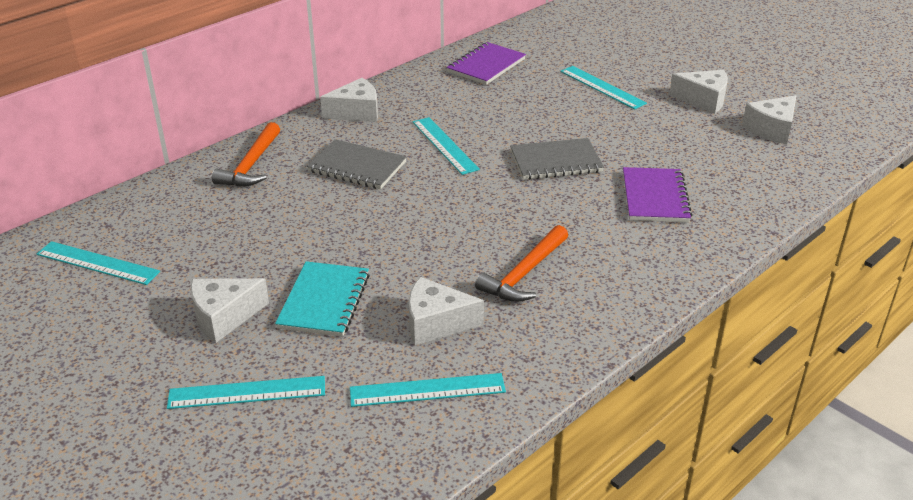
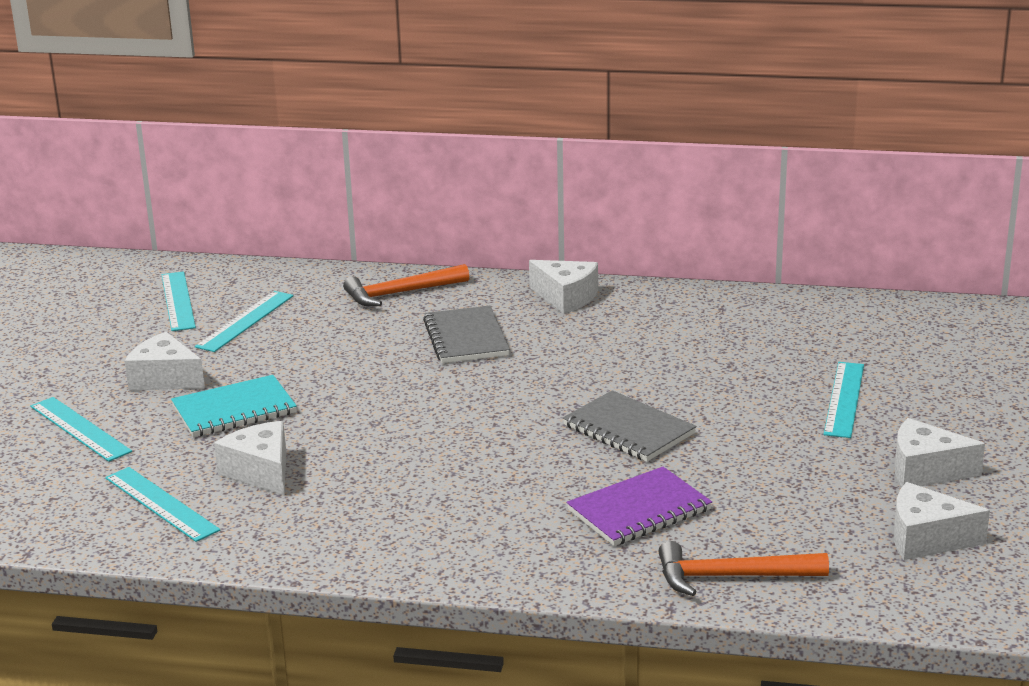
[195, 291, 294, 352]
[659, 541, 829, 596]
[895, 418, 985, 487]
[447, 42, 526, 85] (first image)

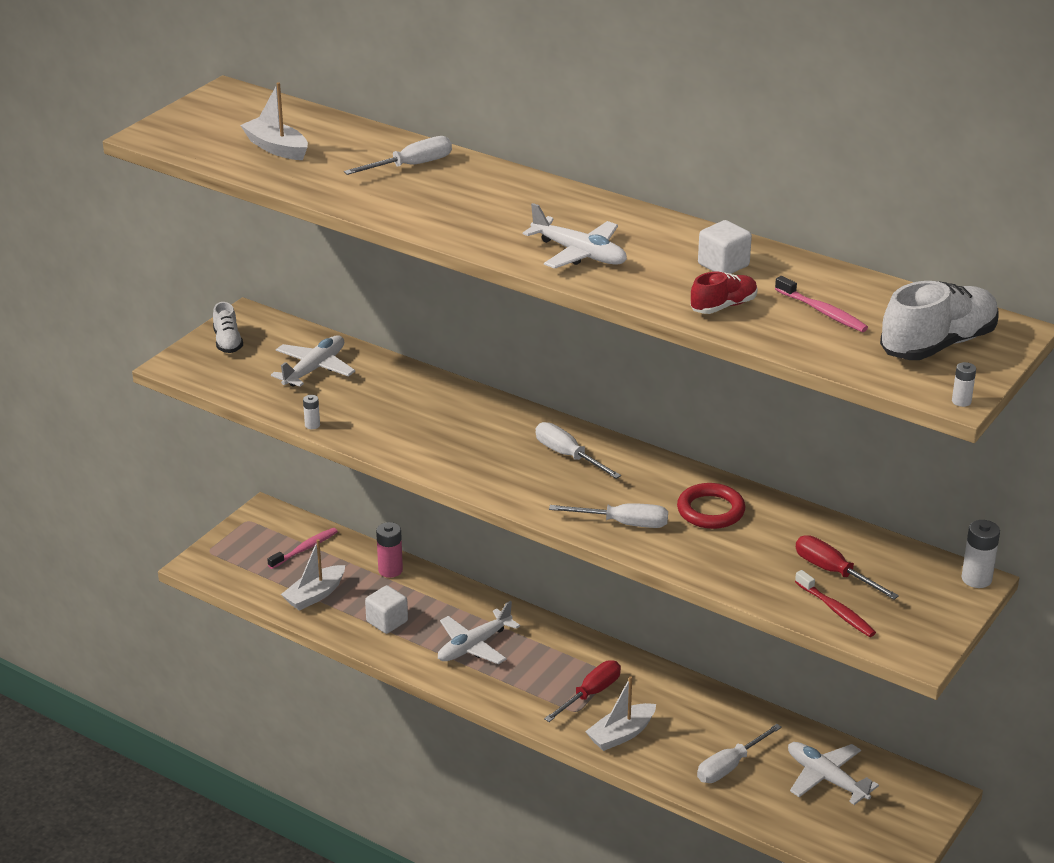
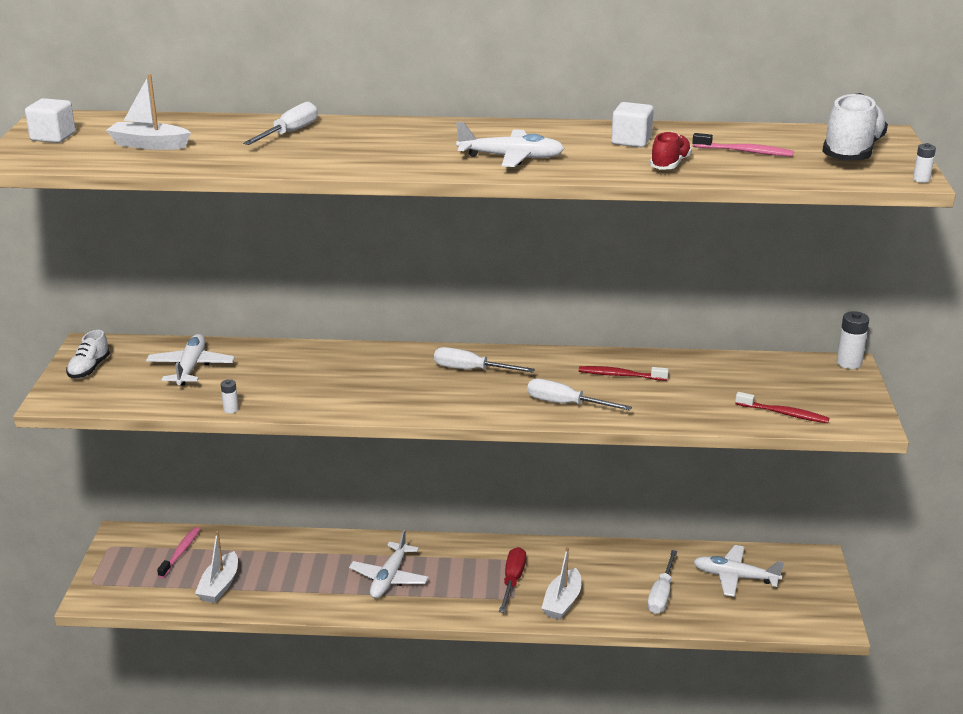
[25, 98, 76, 143]
[66, 330, 110, 378]
[527, 379, 632, 411]
[579, 366, 669, 381]
[376, 522, 403, 578] (first image)
[796, 535, 899, 599] (first image)

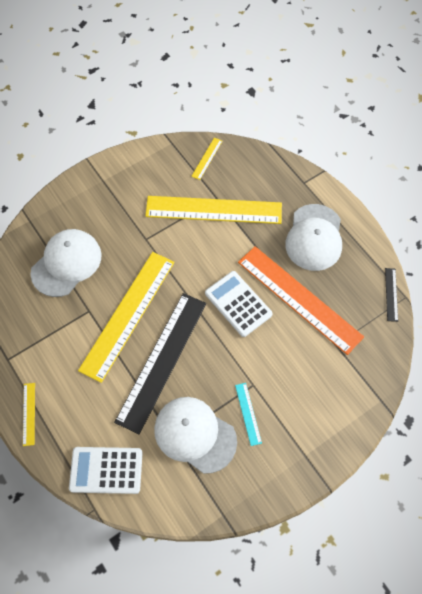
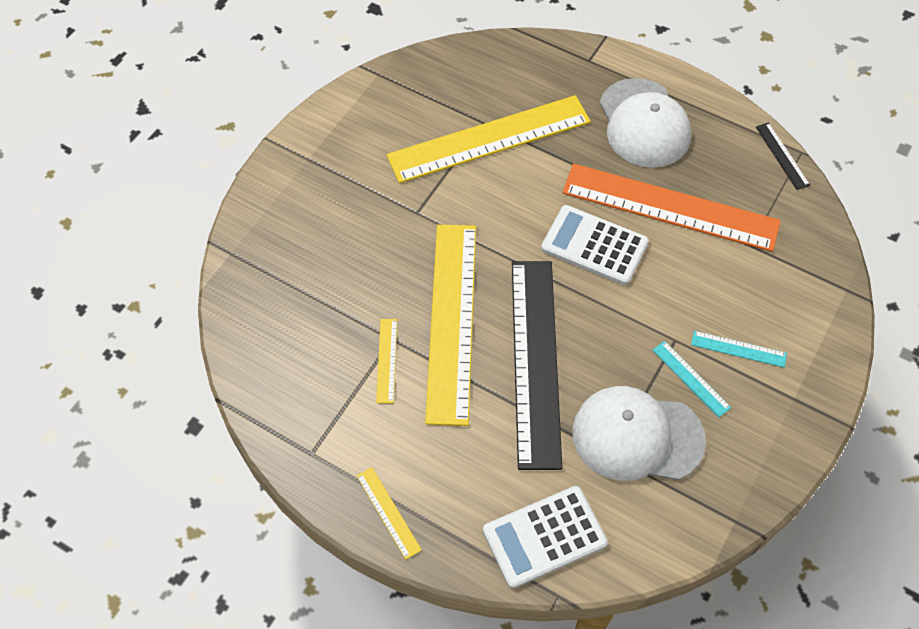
[376, 319, 397, 403]
[691, 331, 787, 368]
[30, 229, 102, 297] (first image)

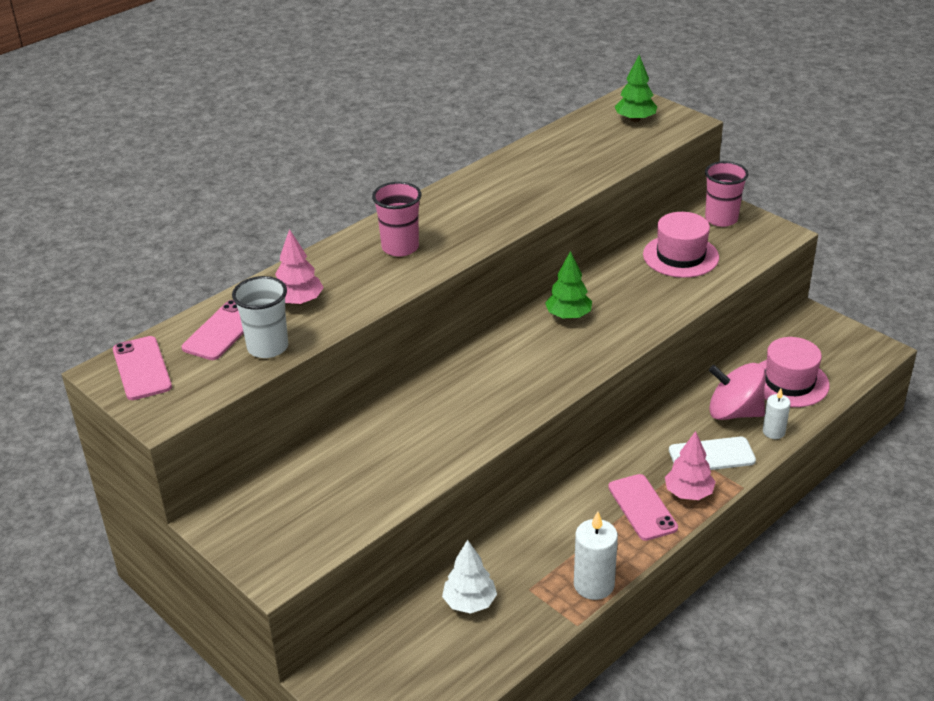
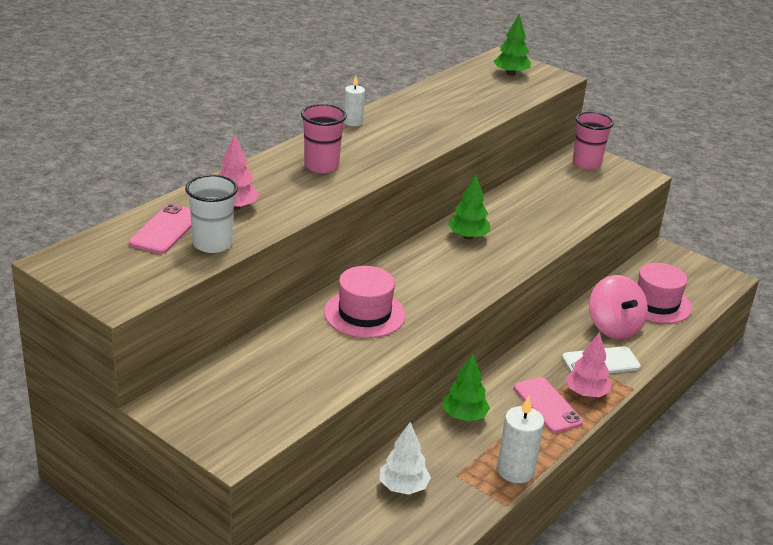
[324, 266, 406, 338]
[344, 76, 365, 126]
[443, 354, 490, 421]
[589, 275, 648, 339]
[113, 336, 172, 400] (first image)

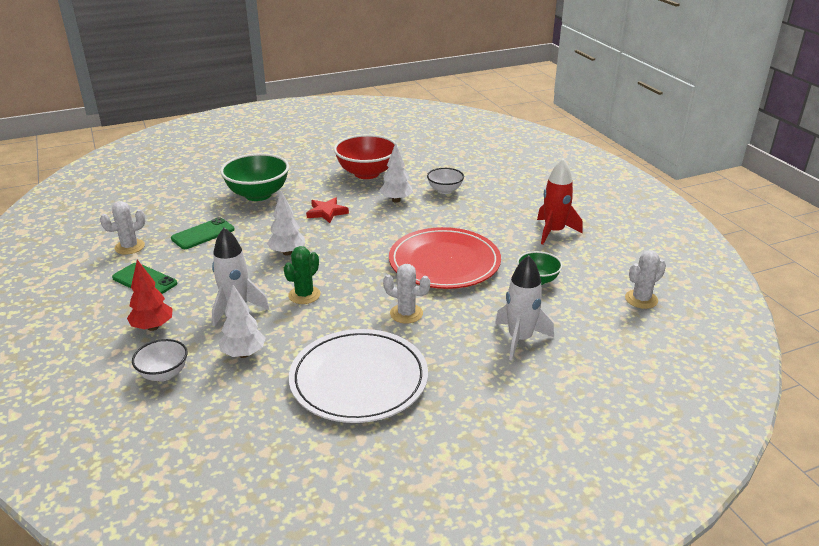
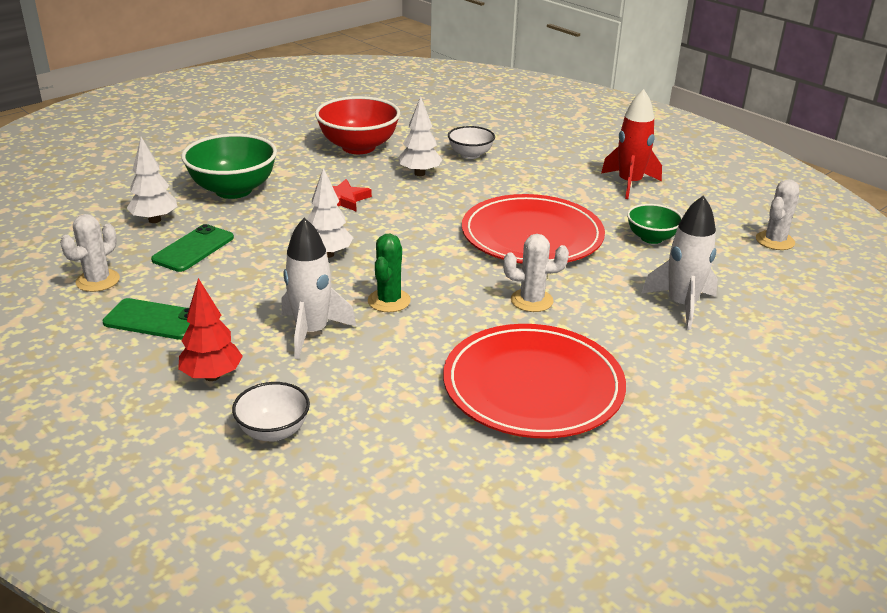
[126, 137, 177, 223]
[443, 324, 626, 438]

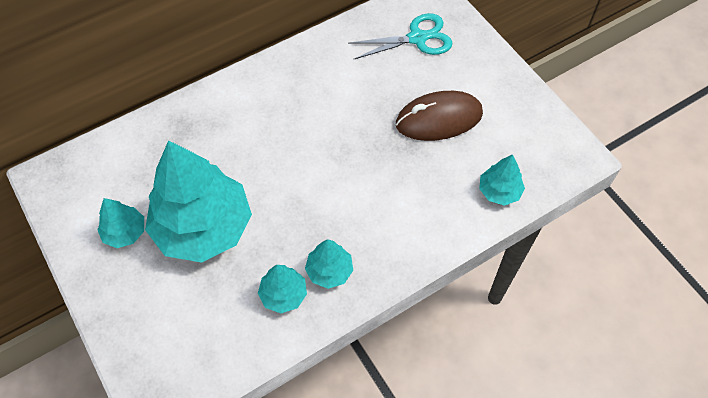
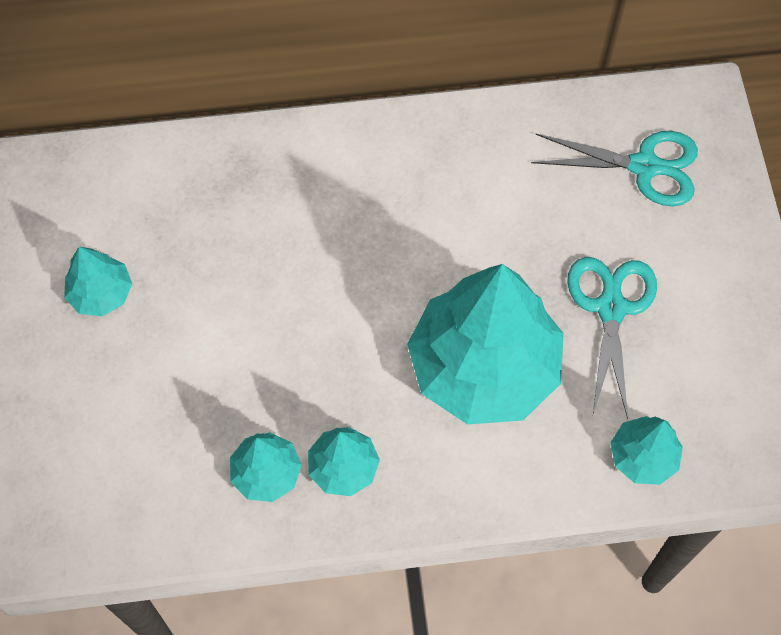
[407, 264, 564, 425]
[567, 257, 657, 419]

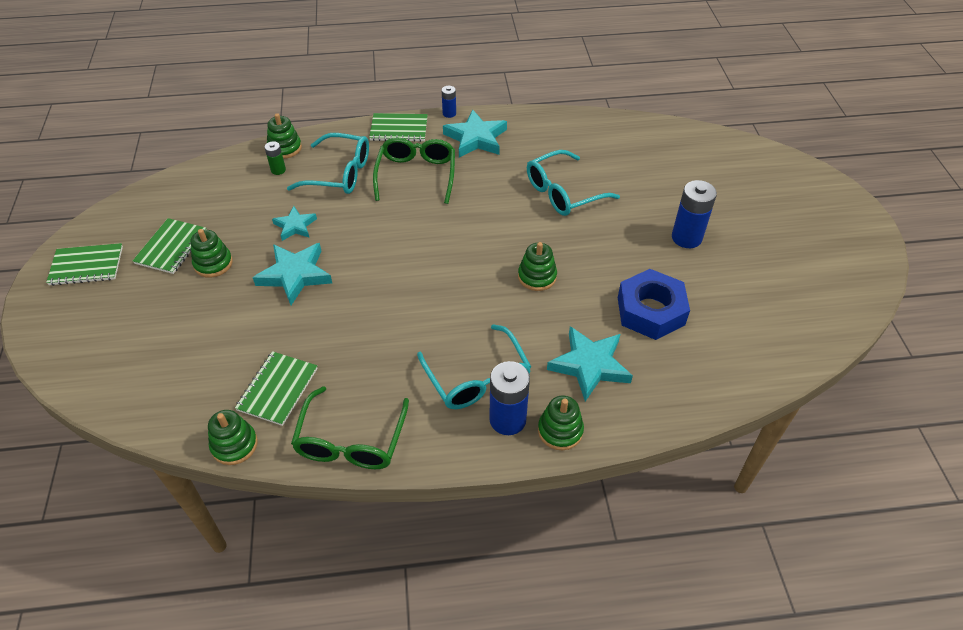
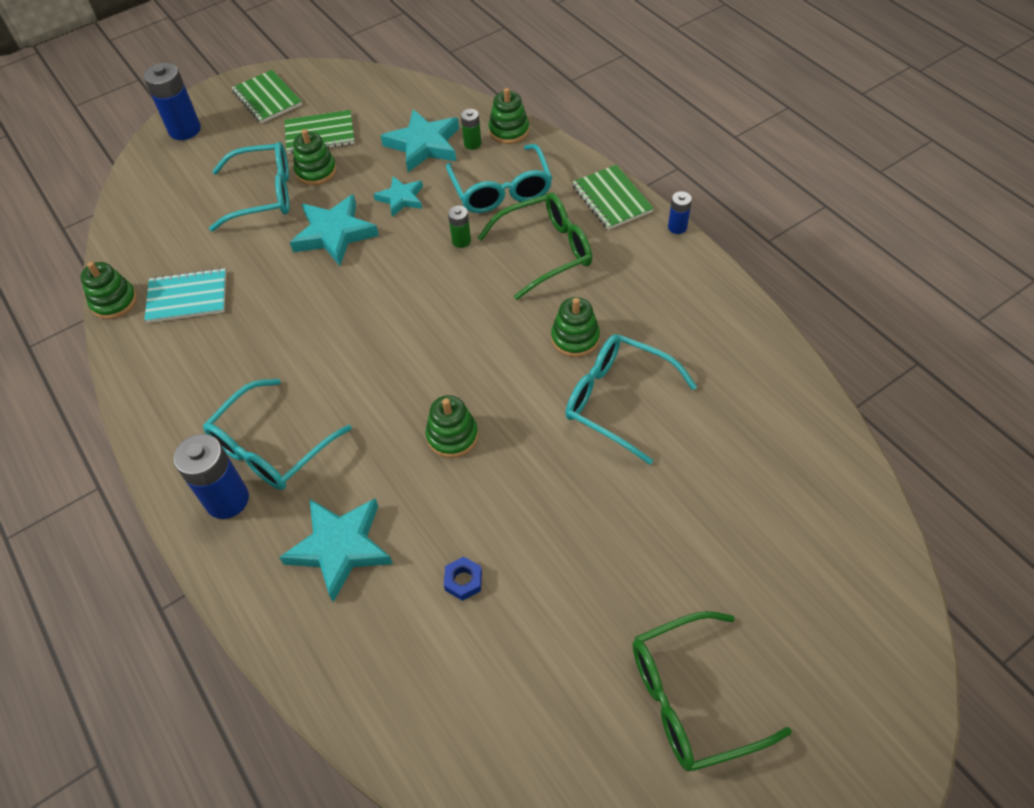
[144, 63, 201, 140]
[144, 268, 226, 323]
[209, 142, 289, 231]
[381, 109, 459, 172]
[444, 557, 482, 601]
[448, 206, 471, 248]
[551, 297, 600, 357]
[633, 611, 792, 771]

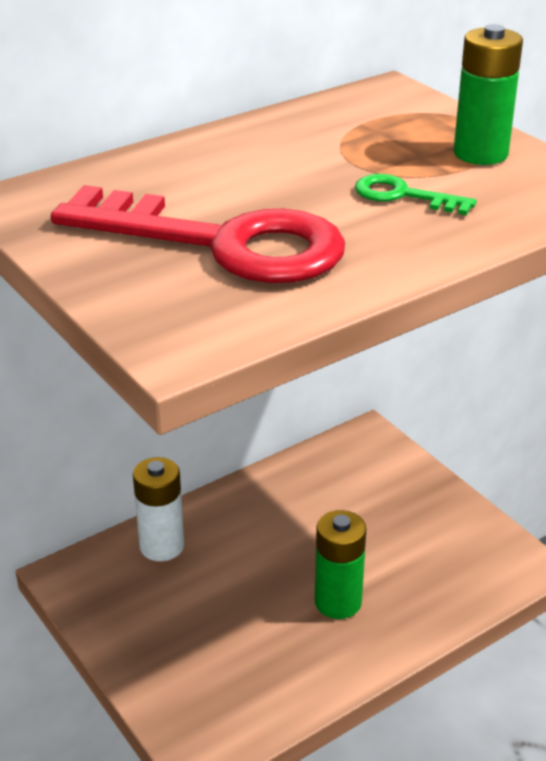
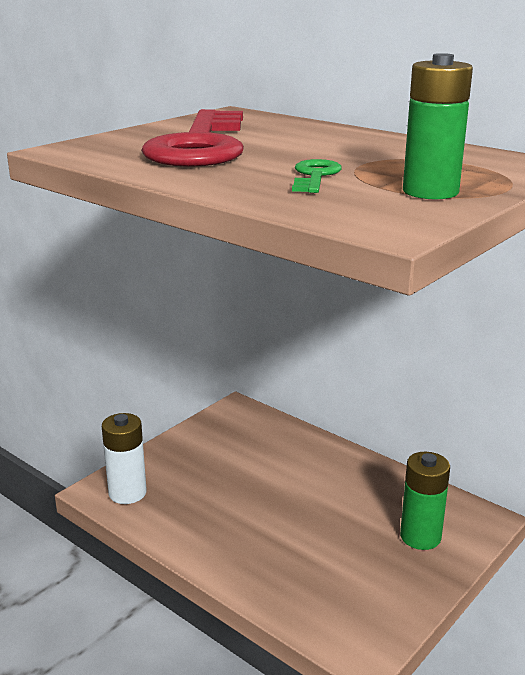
[102, 413, 147, 504]
[400, 452, 450, 550]

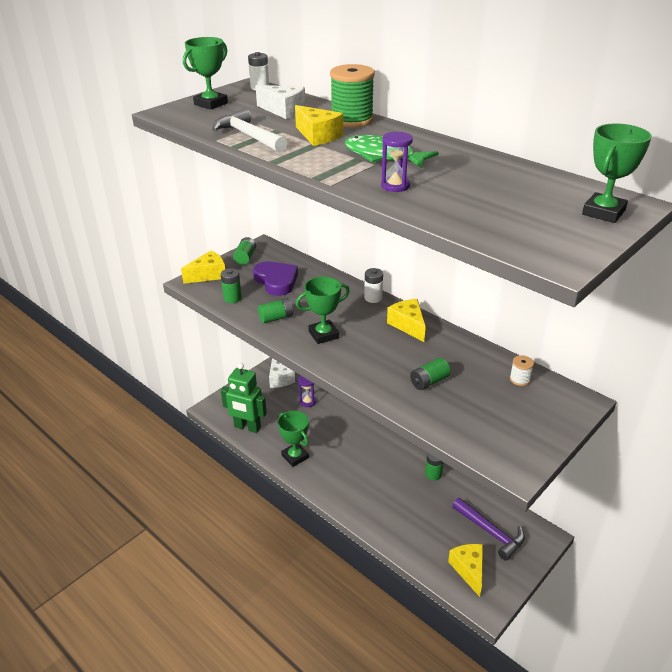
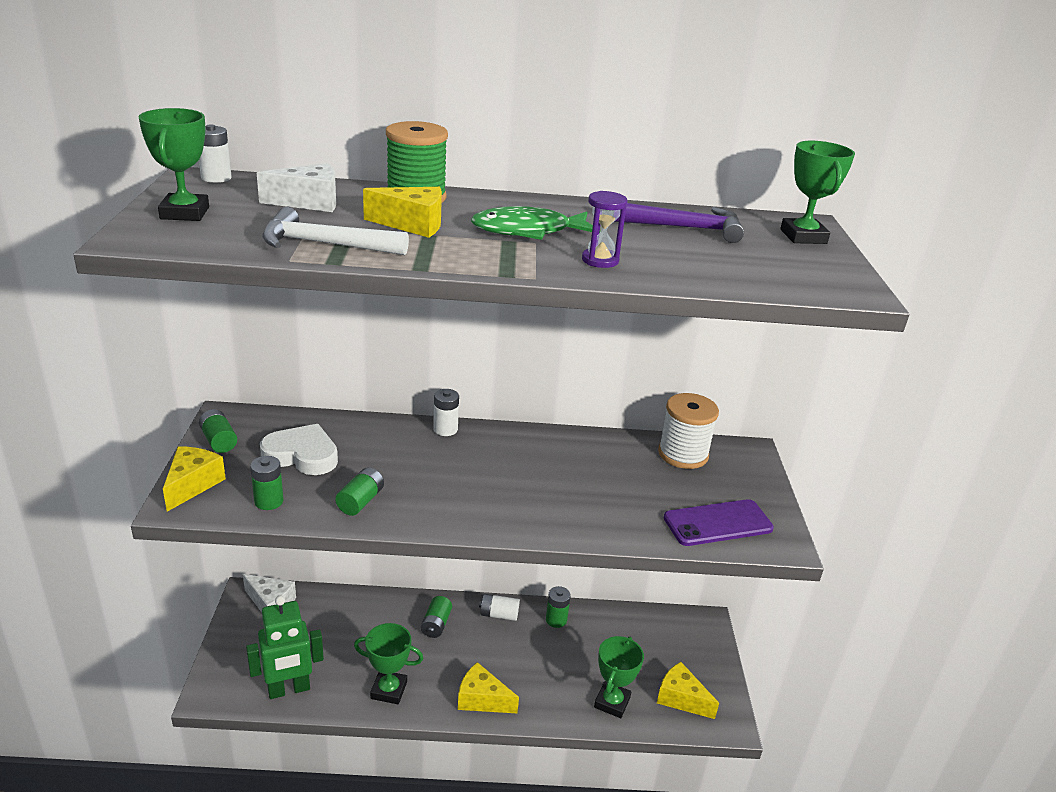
[260, 424, 338, 475]
[421, 596, 452, 638]
[458, 662, 519, 713]
[479, 594, 520, 621]
[594, 636, 644, 718]
[614, 203, 744, 243]
[658, 393, 719, 469]
[664, 499, 774, 546]
[298, 376, 316, 407] (first image)

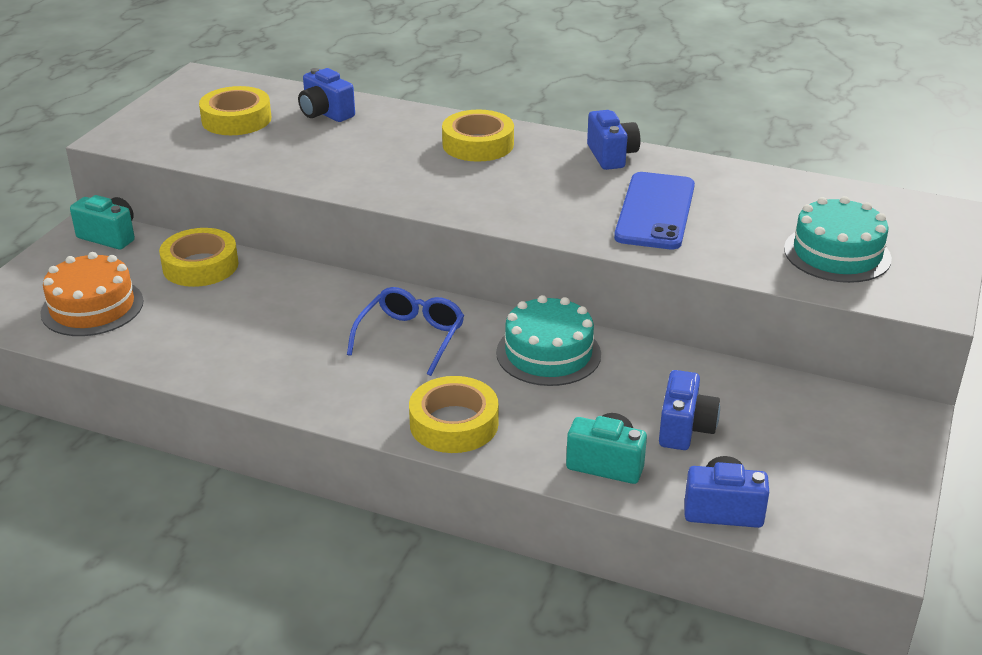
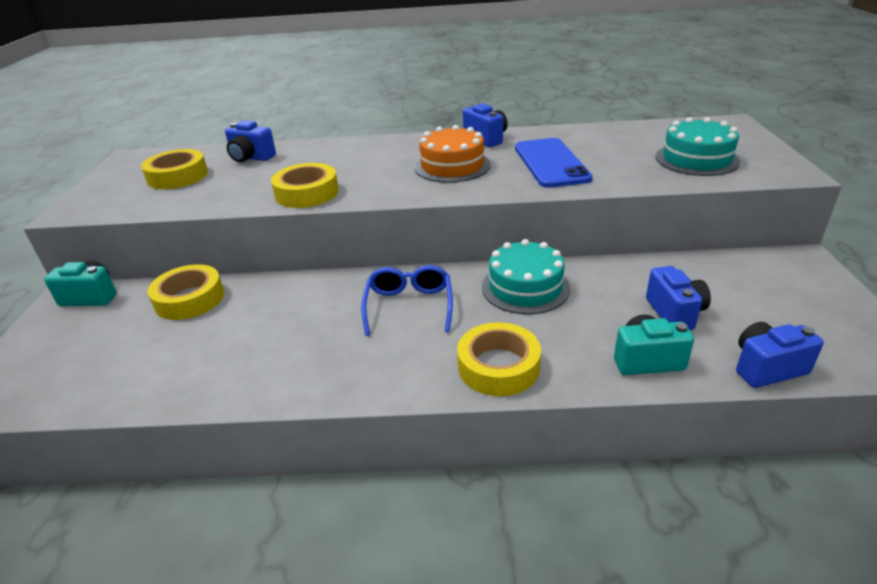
[271, 163, 339, 208]
[415, 125, 491, 183]

